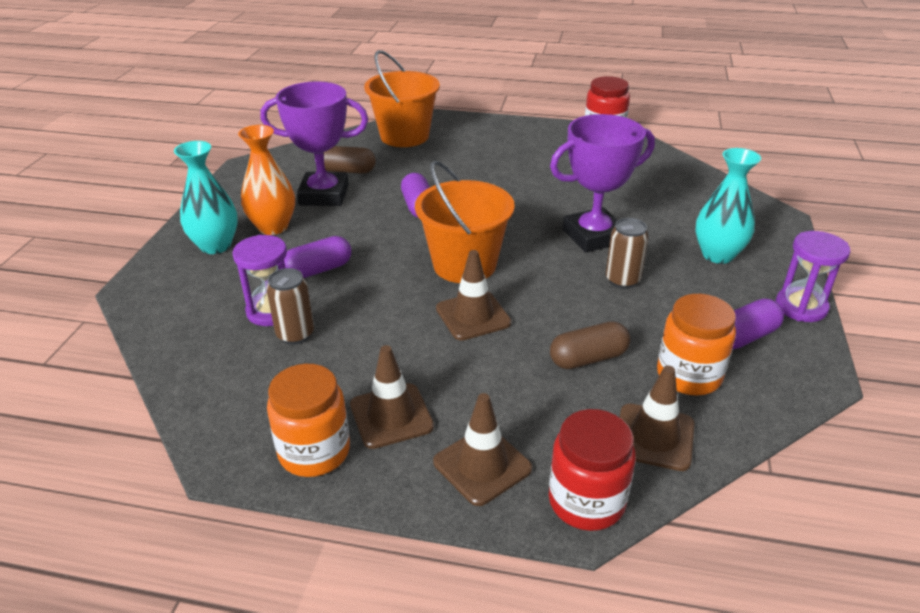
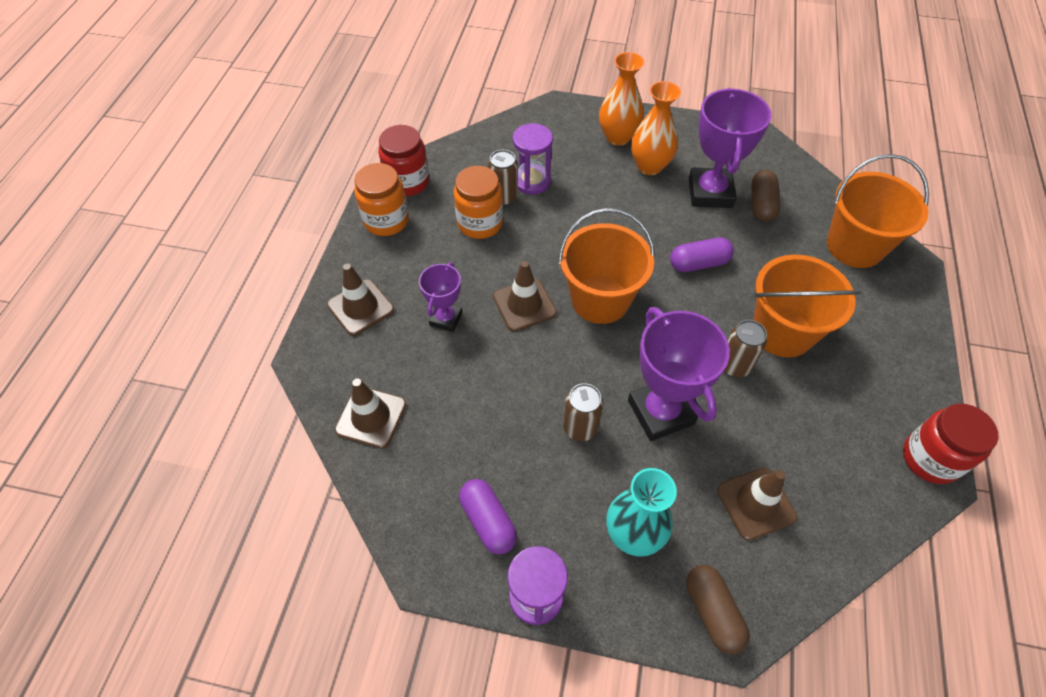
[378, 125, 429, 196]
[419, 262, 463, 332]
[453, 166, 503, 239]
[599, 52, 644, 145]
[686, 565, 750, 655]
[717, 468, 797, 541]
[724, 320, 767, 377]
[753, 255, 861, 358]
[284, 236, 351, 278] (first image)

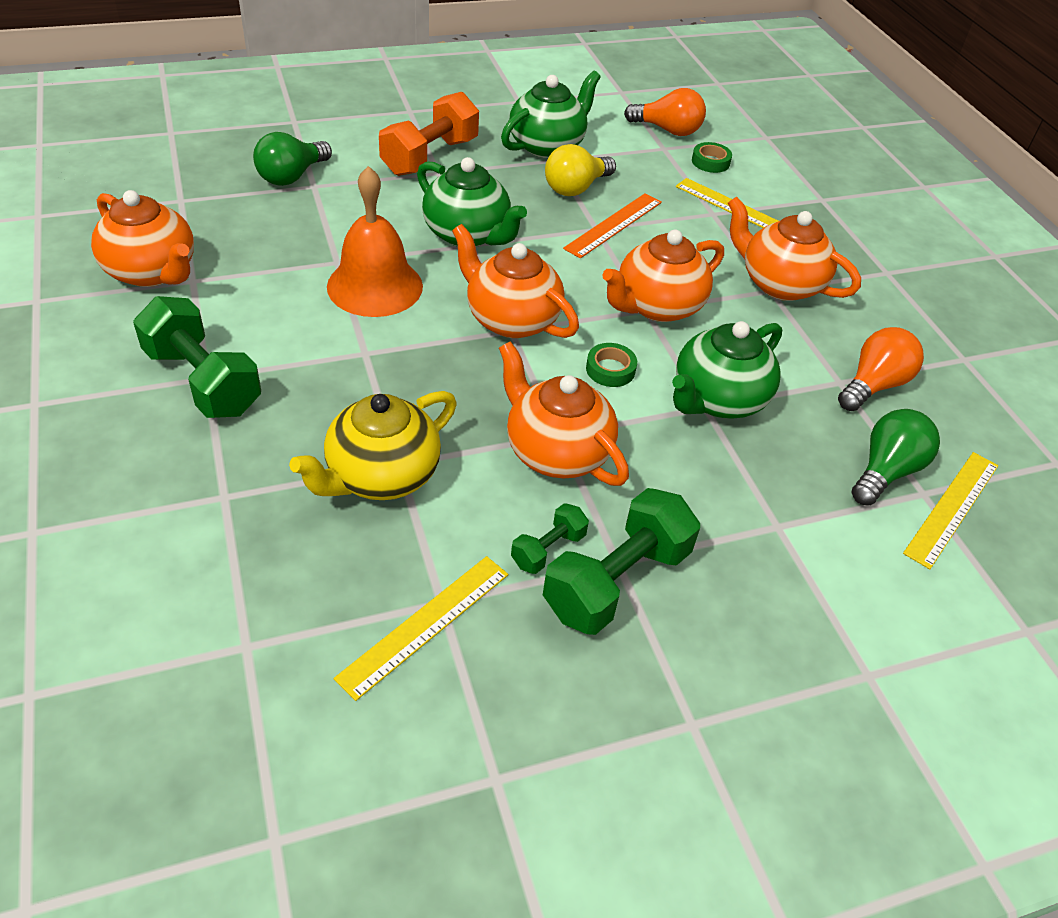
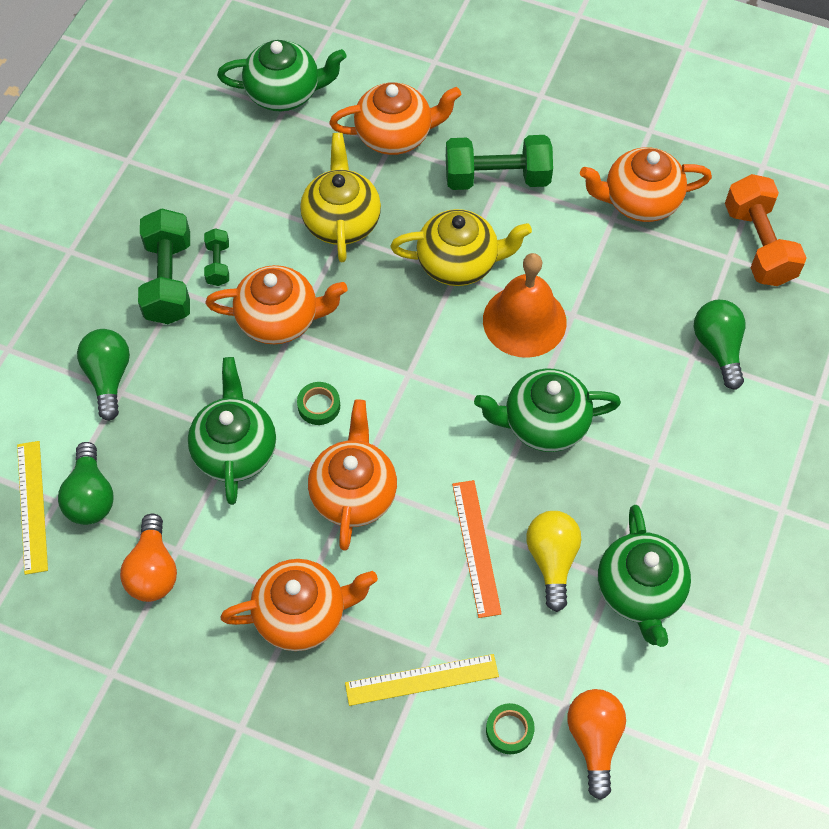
[77, 329, 130, 421]
[217, 40, 346, 111]
[329, 82, 461, 155]
[390, 209, 532, 286]
[567, 689, 626, 800]
[725, 174, 806, 286]
[334, 556, 508, 701] (first image)

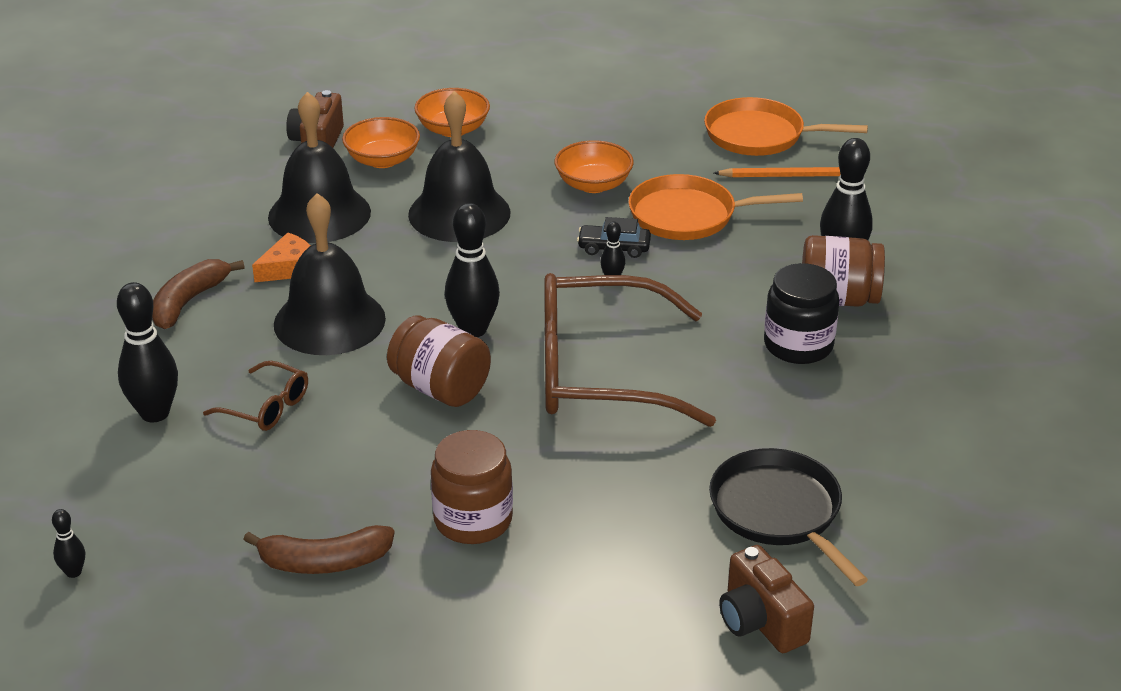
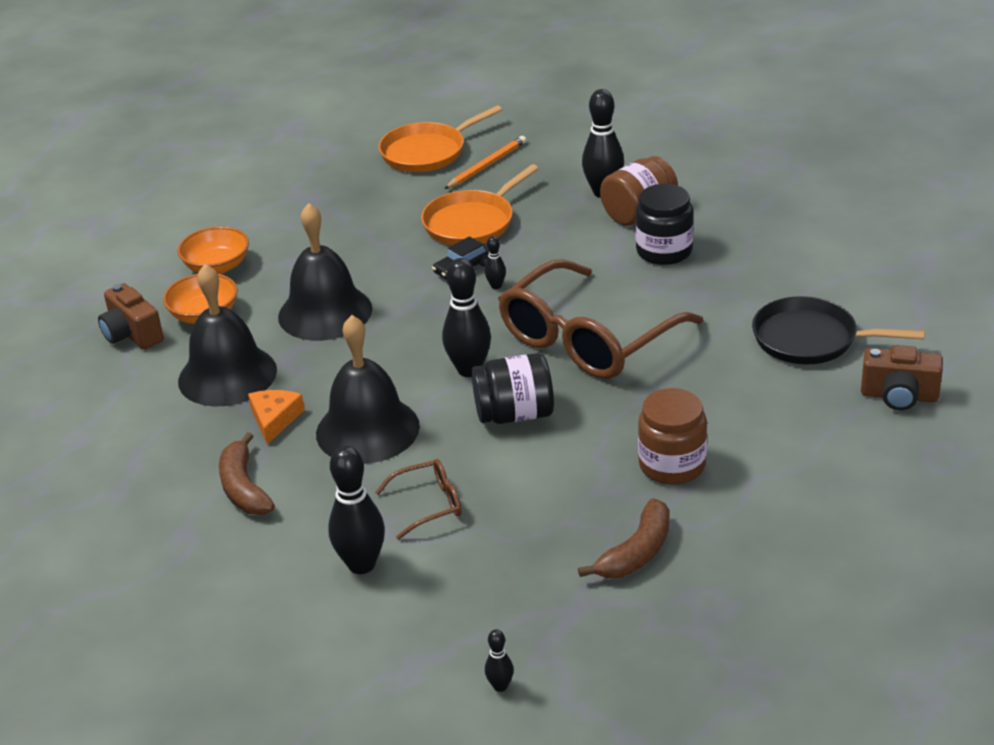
[472, 353, 554, 424]
[555, 140, 634, 193] (first image)

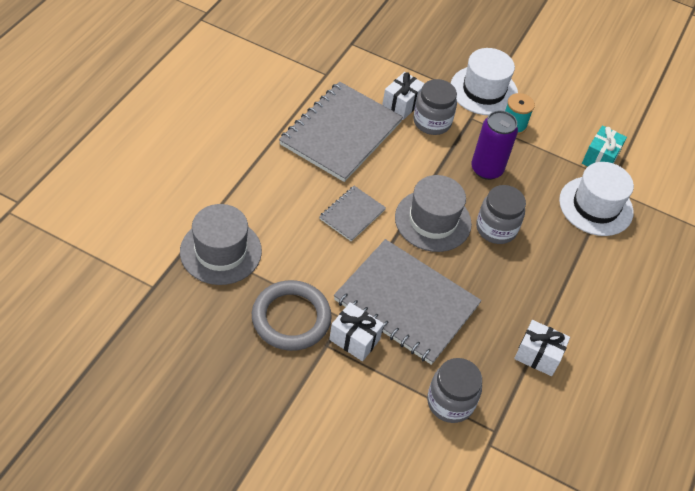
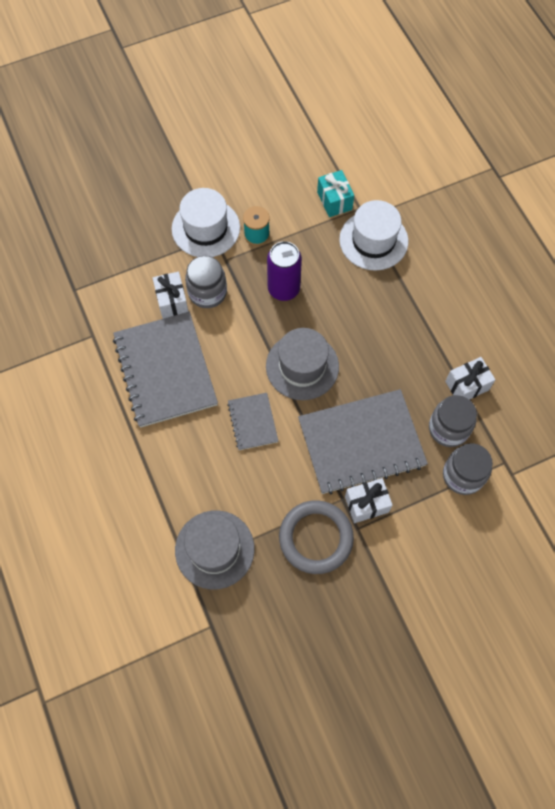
[429, 395, 477, 447]

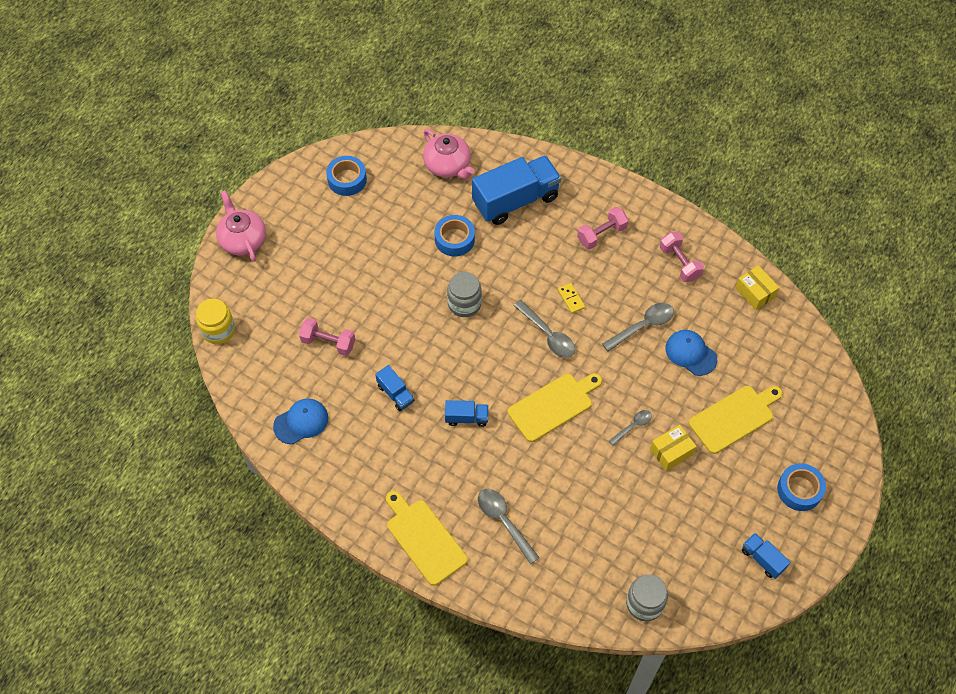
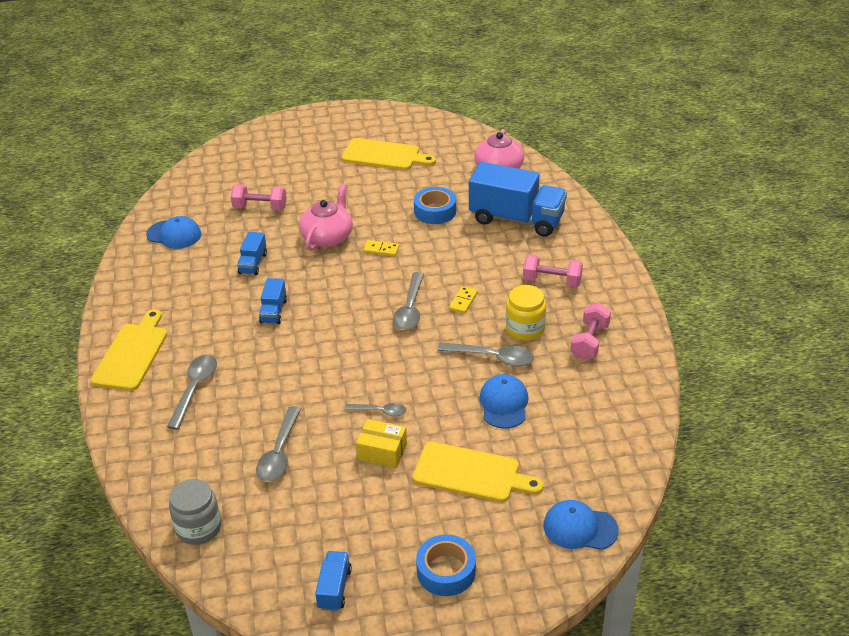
[231, 184, 287, 210]
[256, 406, 301, 482]
[259, 278, 287, 324]
[299, 183, 353, 251]
[342, 138, 436, 170]
[363, 240, 399, 256]
[506, 285, 546, 341]
[544, 500, 619, 550]
[326, 156, 367, 196] (first image)
[735, 265, 780, 310] (first image)

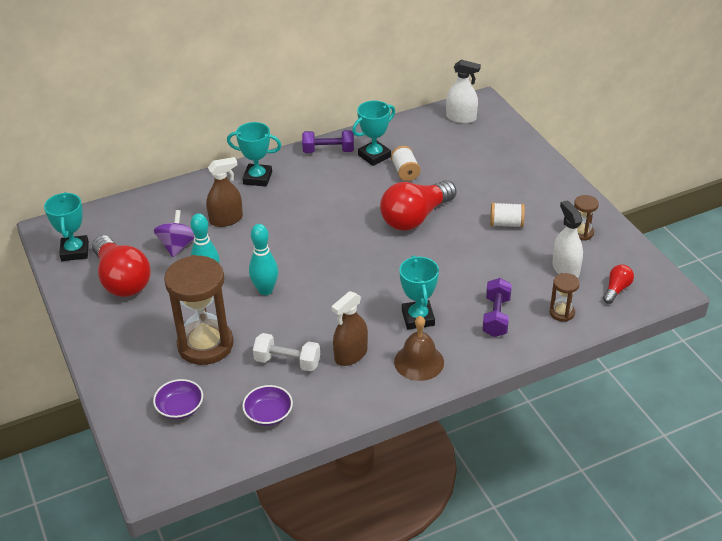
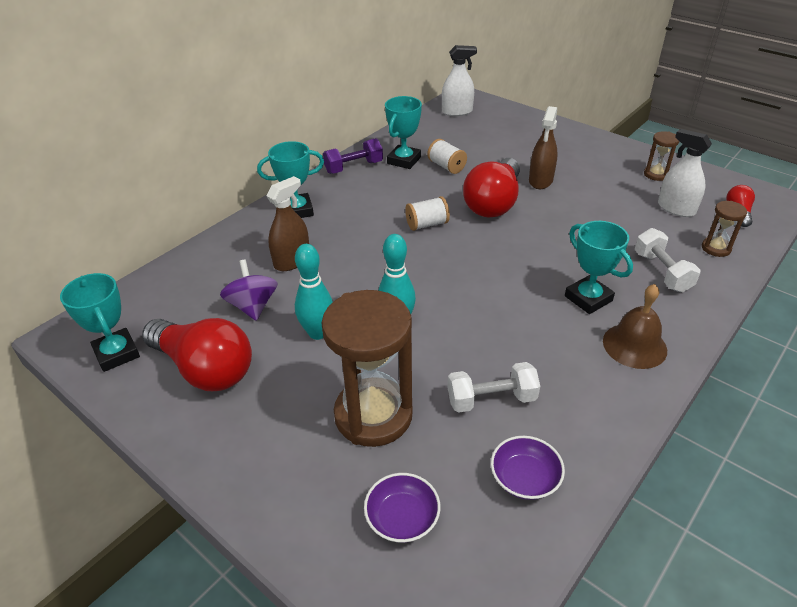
[405, 196, 450, 231]
[529, 106, 558, 189]
[635, 228, 701, 292]

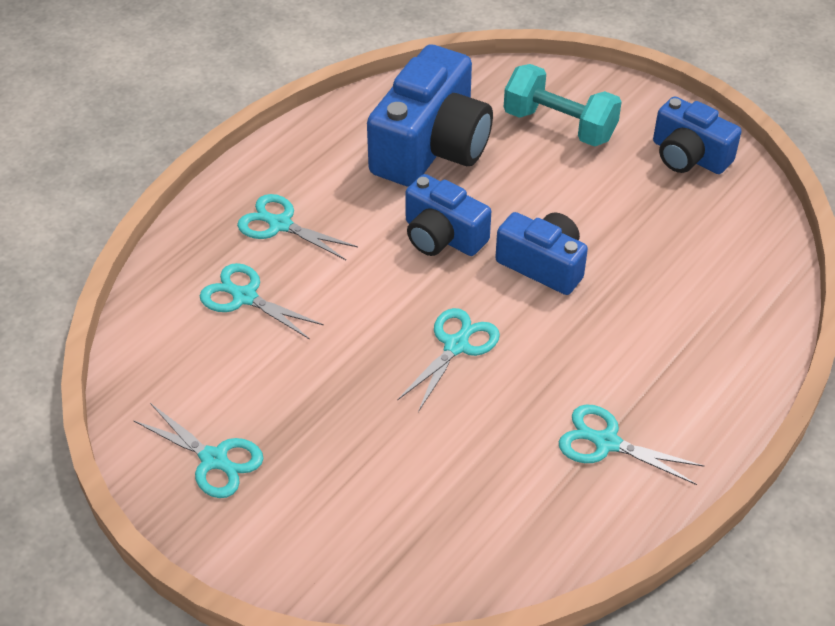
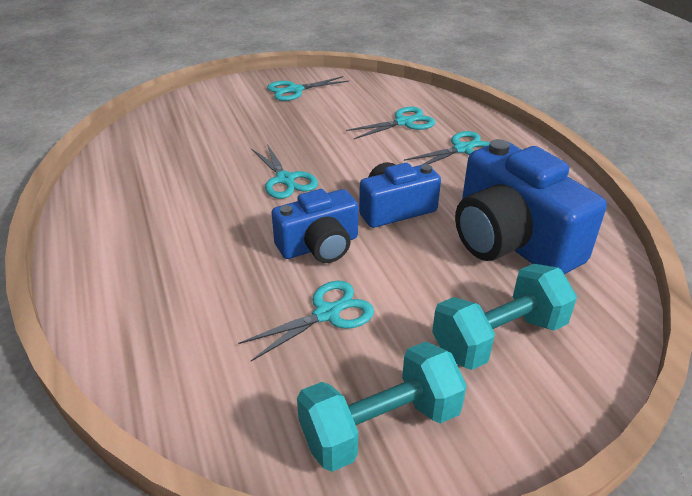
[238, 281, 374, 361]
[297, 342, 467, 472]

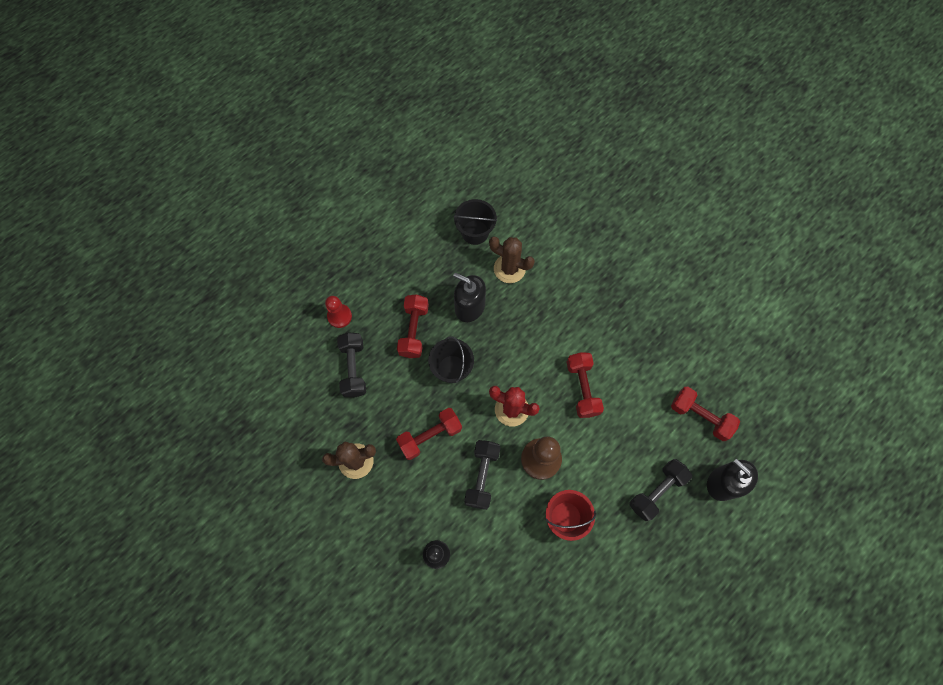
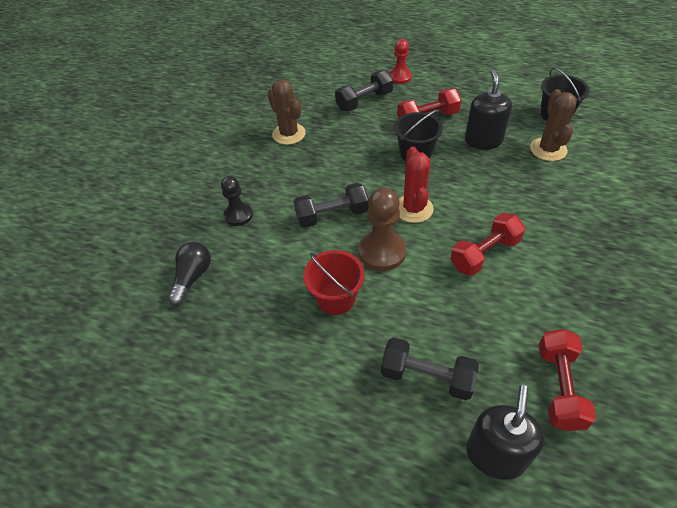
[168, 242, 211, 305]
[396, 408, 462, 460] (first image)

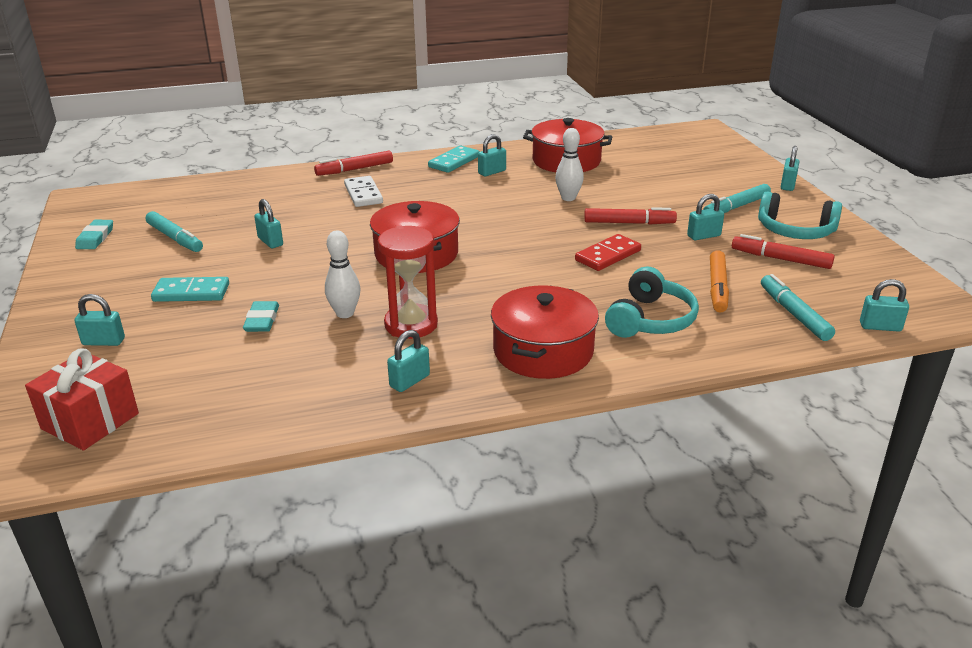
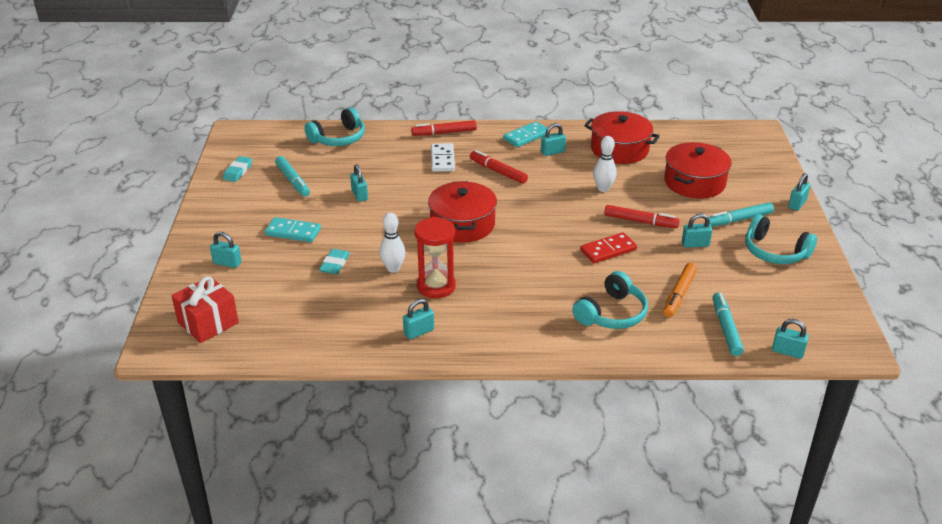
[304, 107, 365, 146]
[470, 150, 528, 184]
[664, 142, 732, 199]

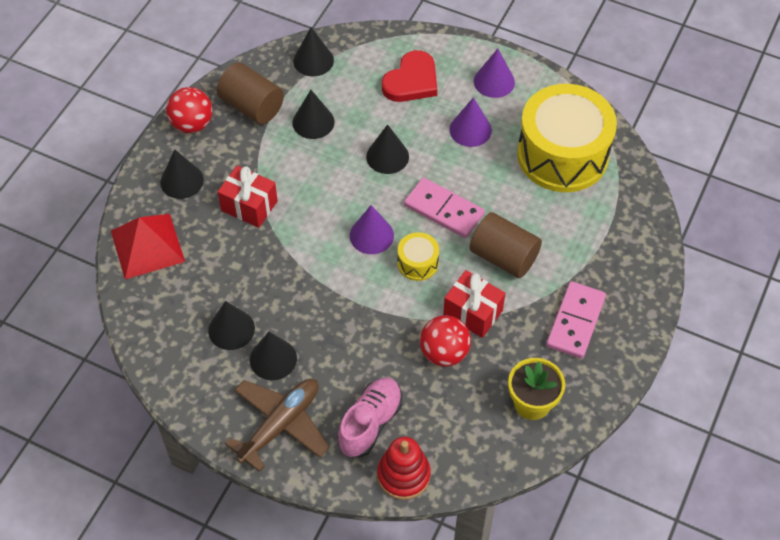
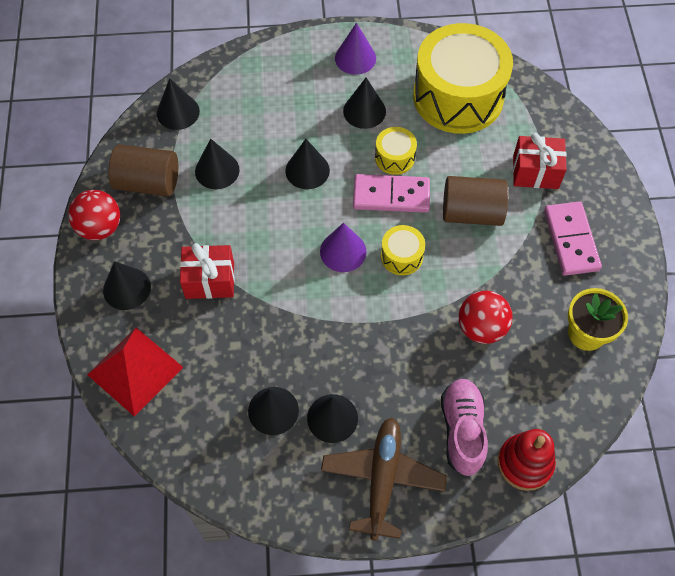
[343, 78, 386, 129]
[375, 127, 417, 175]
[513, 133, 567, 189]
[382, 50, 437, 102] (first image)

